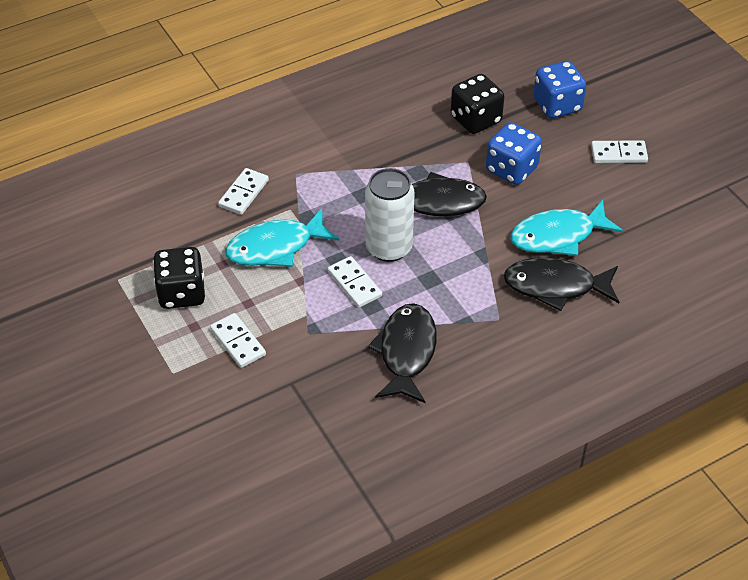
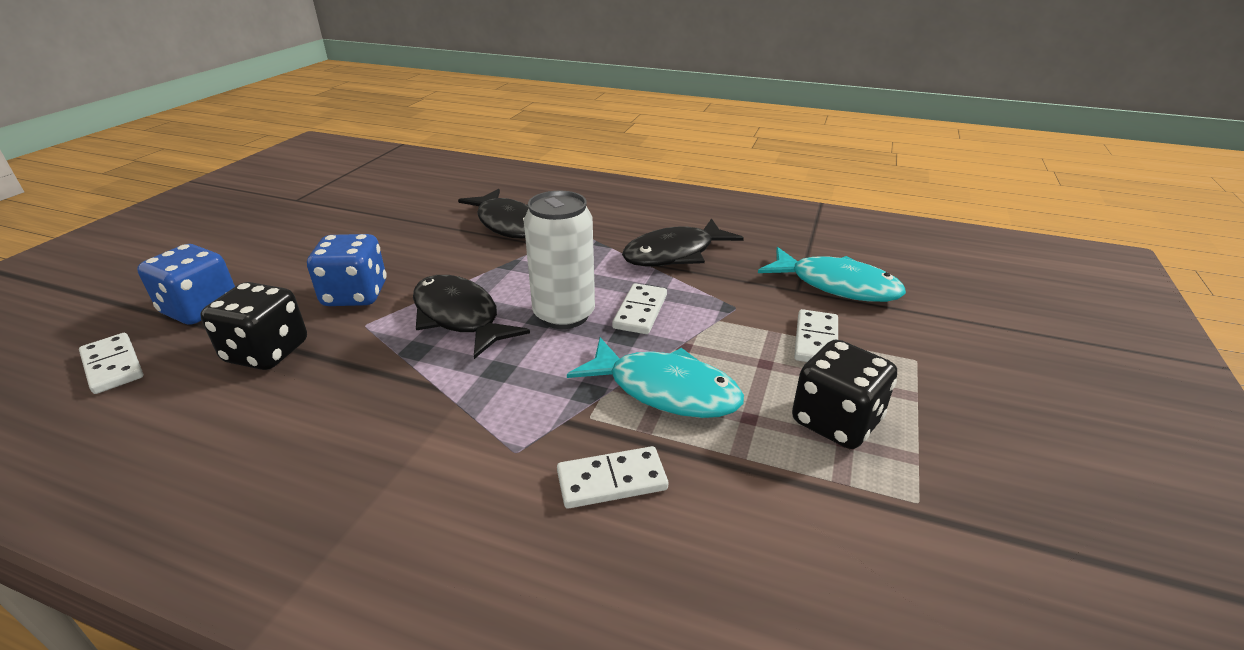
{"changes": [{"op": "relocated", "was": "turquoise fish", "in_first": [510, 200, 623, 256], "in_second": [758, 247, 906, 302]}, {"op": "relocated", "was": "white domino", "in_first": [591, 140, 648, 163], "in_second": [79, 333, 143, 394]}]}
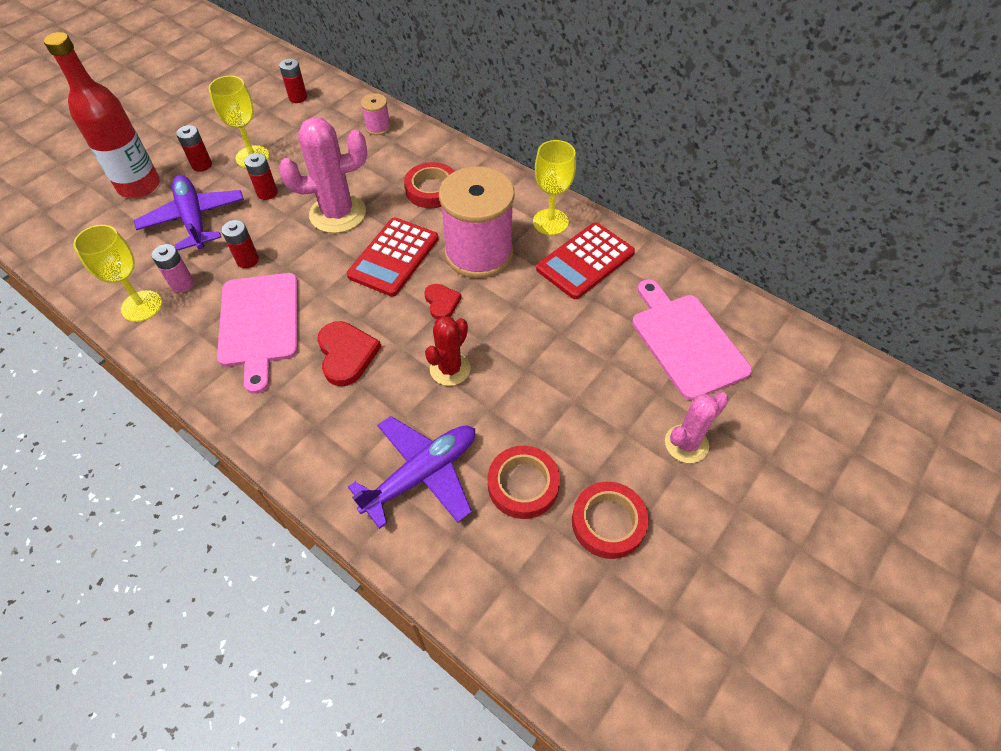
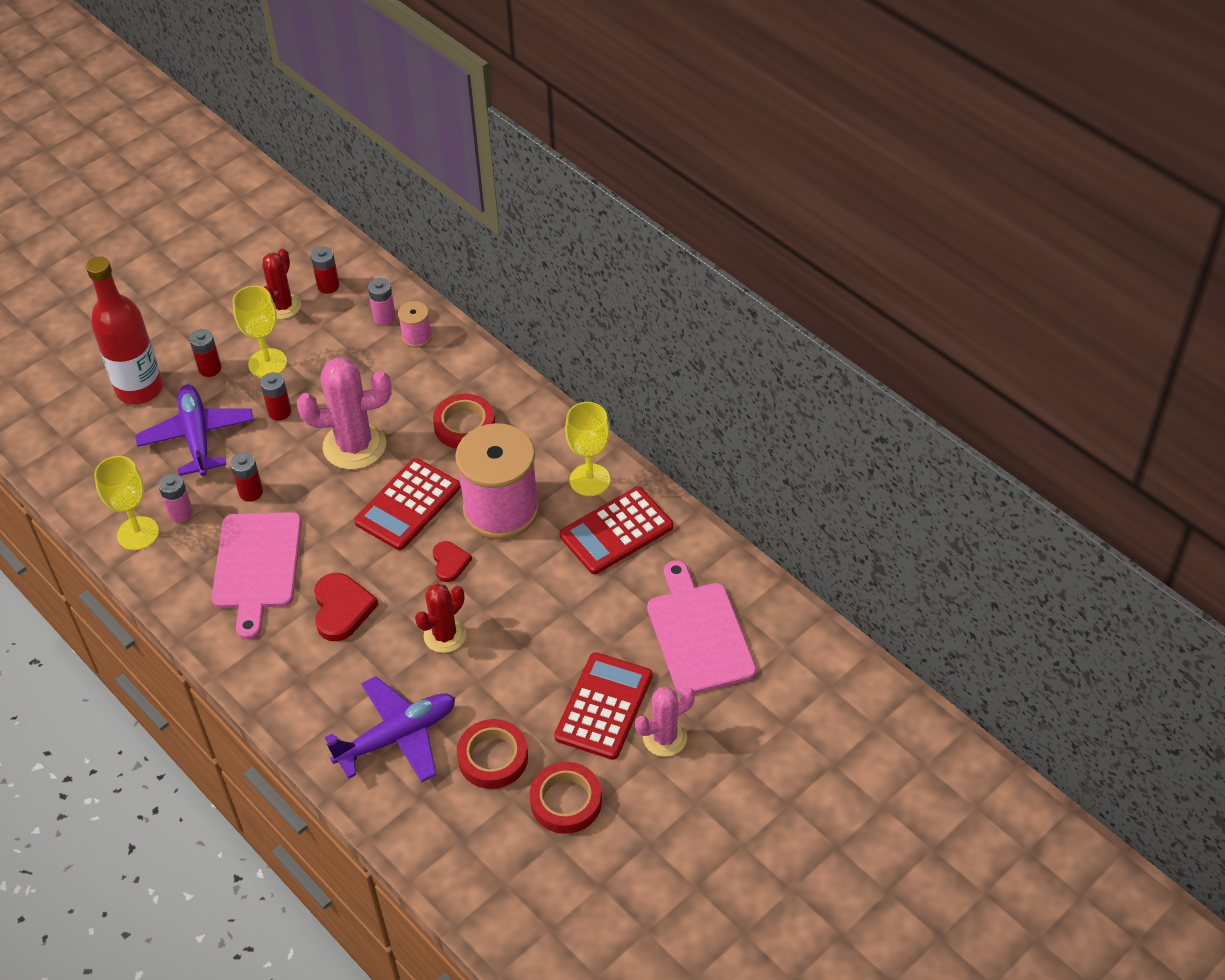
{"changes": [{"op": "appeared", "now": "red cactus", "in_second": [263, 249, 301, 319]}, {"op": "appeared", "now": "pink battery", "in_second": [368, 278, 396, 325]}, {"op": "appeared", "now": "red calculator", "in_second": [554, 652, 652, 760]}]}
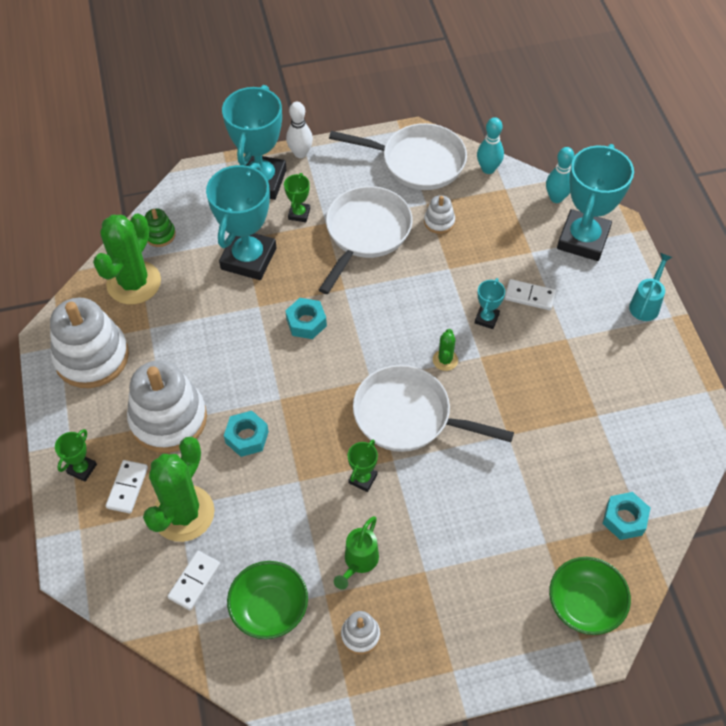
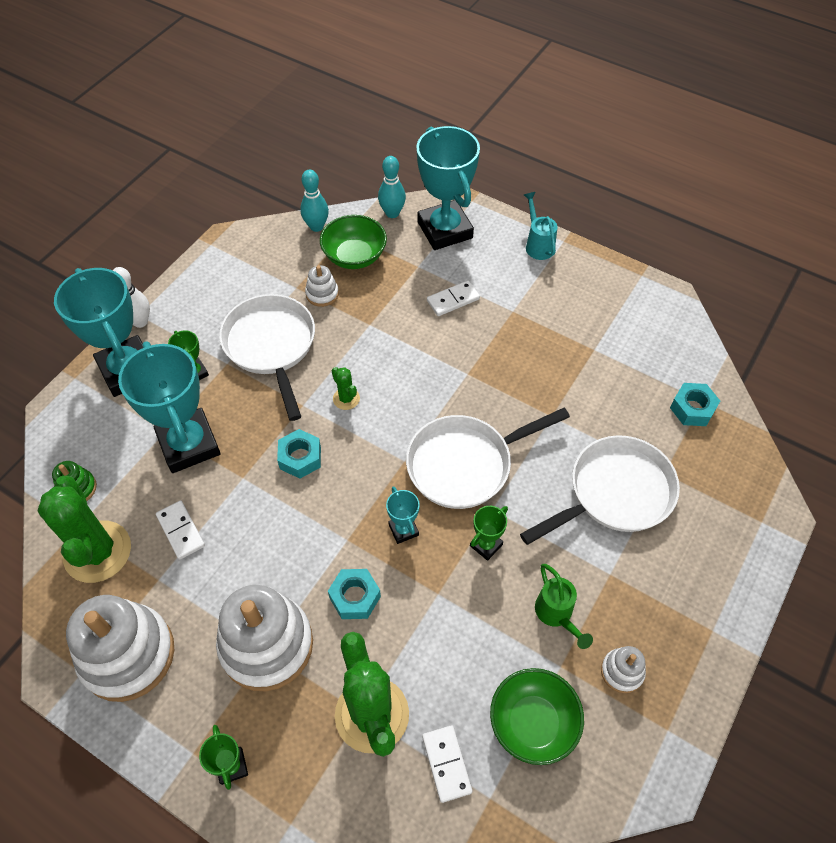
{"changes": [{"op": "relocated", "was": "white domino", "in_first": [106, 460, 148, 514], "in_second": [156, 500, 205, 560]}, {"op": "relocated", "was": "white pan", "in_first": [329, 123, 467, 190], "in_second": [520, 435, 680, 545]}, {"op": "spun", "was": "green trophy", "in_first": [348, 439, 378, 492], "in_second": [470, 506, 508, 561], "clockwise": 60}, {"op": "relocated", "was": "green cactus", "in_first": [433, 329, 458, 371], "in_second": [332, 367, 360, 410]}, {"op": "relocated", "was": "turquoise trophy", "in_first": [475, 278, 505, 329], "in_second": [386, 486, 420, 544]}, {"op": "relocated", "was": "green bowl", "in_first": [549, 557, 631, 635], "in_second": [320, 215, 387, 269]}]}
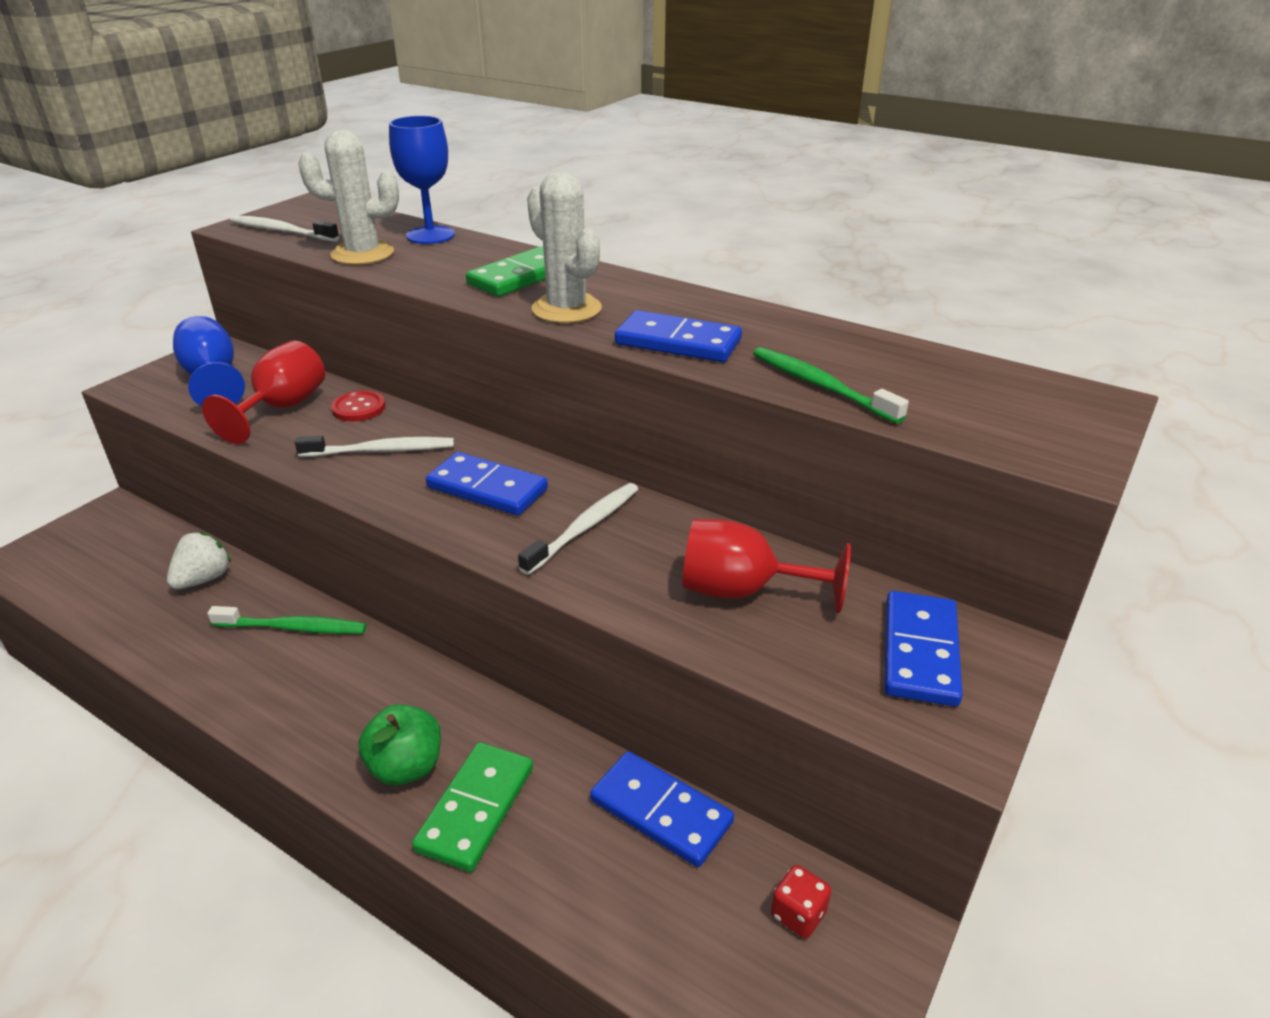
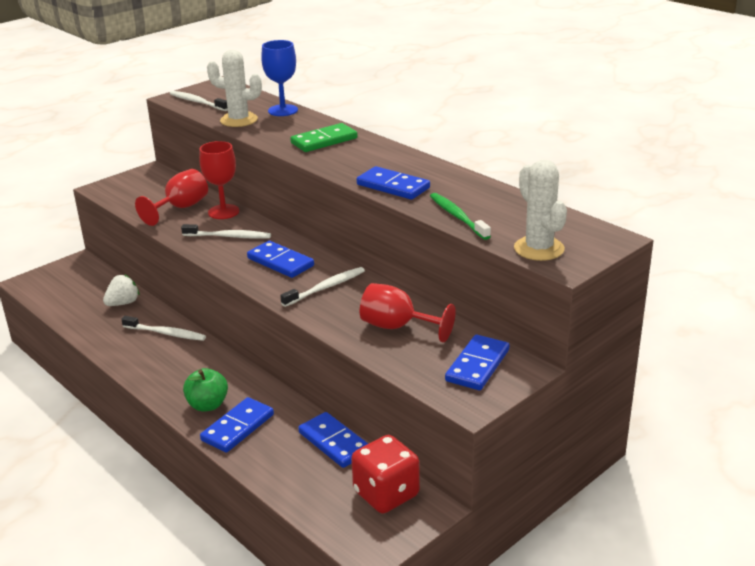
{"changes": [{"op": "missing", "was": "blue goblet", "in_first": [173, 316, 245, 407]}, {"op": "colour", "was": "green toothbrush", "now": "white toothbrush", "in_first": [207, 606, 367, 634], "in_second": [121, 316, 206, 341]}, {"op": "exchanged", "was": "red button", "now": "red goblet", "in_first": [331, 390, 386, 421], "in_second": [199, 141, 239, 219]}, {"op": "colour", "was": "green domino", "now": "blue domino", "in_first": [412, 742, 533, 872], "in_second": [200, 397, 274, 453]}, {"op": "relocated", "was": "white cactus", "in_first": [527, 171, 602, 323], "in_second": [514, 160, 567, 261]}, {"op": "size", "was": "red dice", "in_first": [771, 865, 831, 938], "in_second": [351, 435, 420, 513], "ratio": 2.15}]}
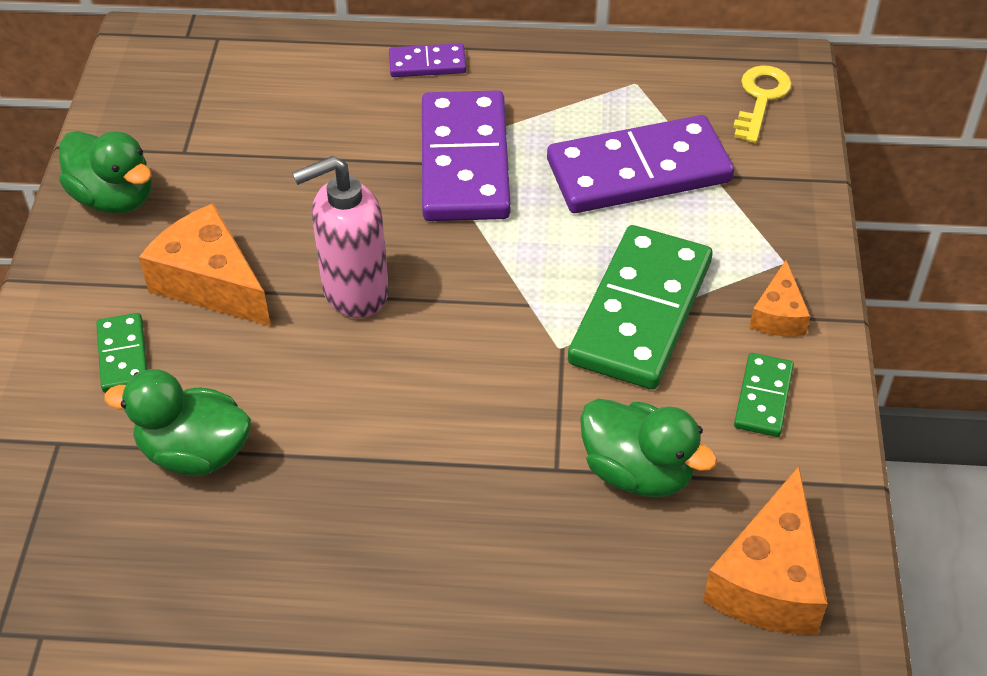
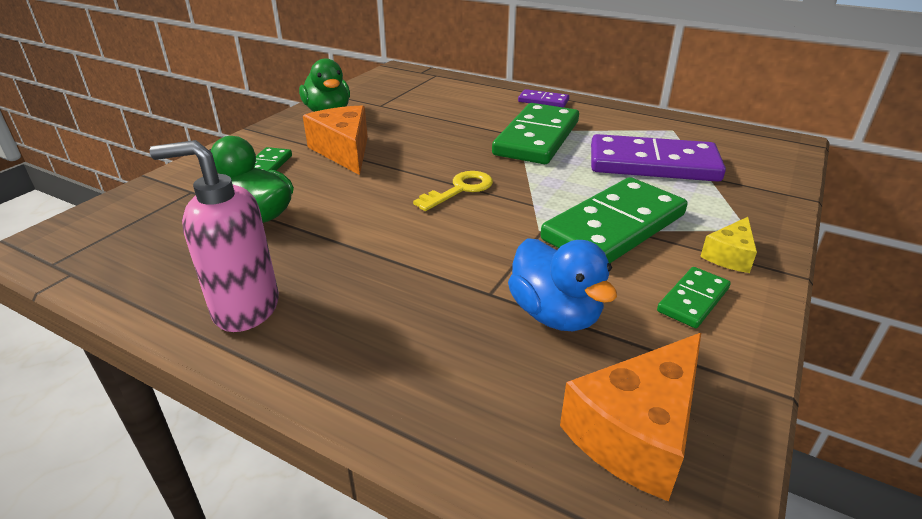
{"changes": [{"op": "relocated", "was": "pink soap dispenser", "in_first": [292, 156, 389, 318], "in_second": [149, 140, 279, 332]}, {"op": "colour", "was": "purple domino", "now": "green domino", "in_first": [422, 90, 511, 221], "in_second": [492, 103, 579, 164]}, {"op": "colour", "was": "green duck", "now": "blue duck", "in_first": [580, 399, 717, 497], "in_second": [508, 238, 617, 331]}, {"op": "relocated", "was": "yellow key", "in_first": [733, 65, 792, 143], "in_second": [413, 171, 493, 211]}, {"op": "colour", "was": "orange cheese", "now": "yellow cheese", "in_first": [749, 260, 810, 336], "in_second": [700, 217, 757, 273]}]}
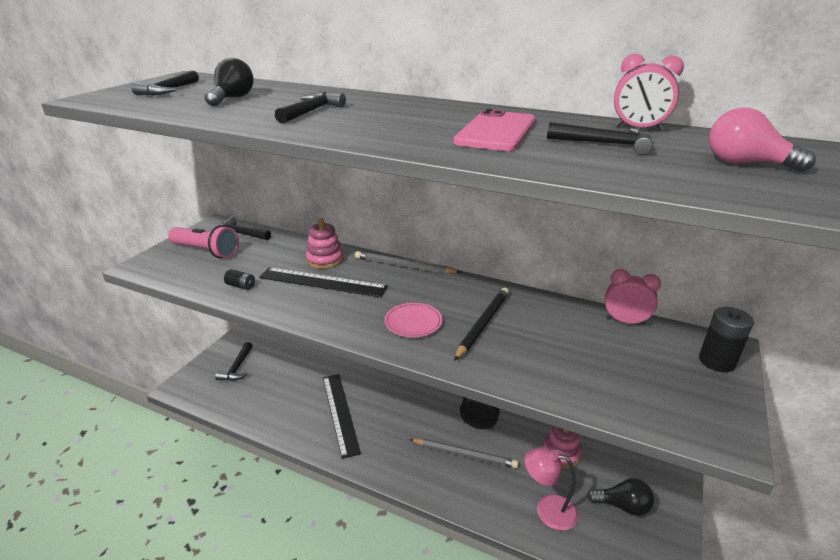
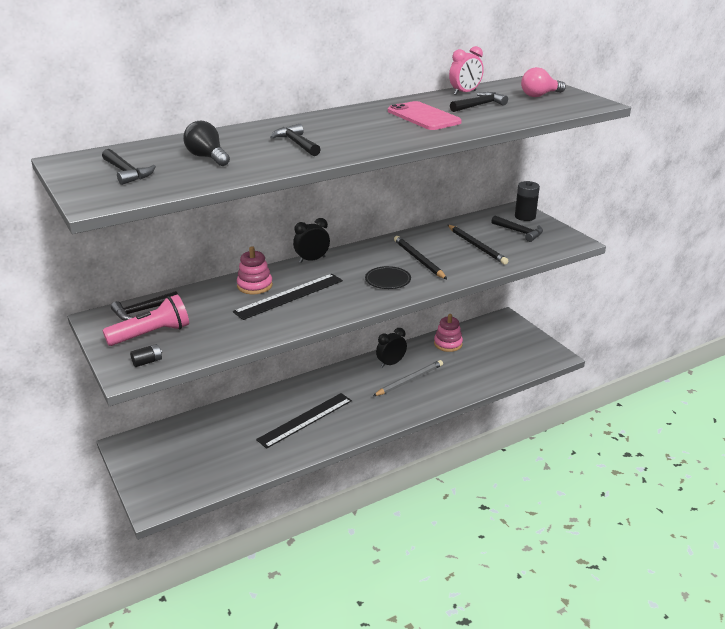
{"changes": [{"op": "relocated", "was": "black hammer", "in_first": [215, 342, 253, 381], "in_second": [491, 216, 543, 242]}, {"op": "relocated", "was": "black battery", "in_first": [224, 269, 255, 290], "in_second": [130, 344, 162, 367]}, {"op": "spun", "was": "black ruler", "in_first": [323, 374, 361, 459], "in_second": [256, 393, 352, 449], "clockwise": -60}, {"op": "exchanged", "was": "grey pencil", "now": "black clock", "in_first": [355, 251, 461, 274], "in_second": [293, 218, 330, 263]}, {"op": "colour", "was": "pink plate", "now": "black plate", "in_first": [384, 303, 443, 337], "in_second": [365, 266, 411, 289]}, {"op": "missing", "was": "pink lamp", "in_first": [524, 447, 578, 531]}, {"op": "missing", "was": "black light bulb", "in_first": [587, 478, 654, 516]}, {"op": "missing", "was": "pink clock", "in_first": [605, 269, 661, 325]}, {"op": "appeared", "now": "black pencil", "in_second": [448, 225, 508, 265]}]}
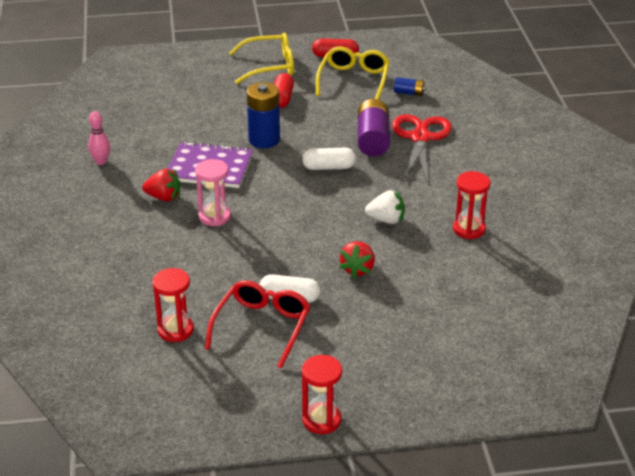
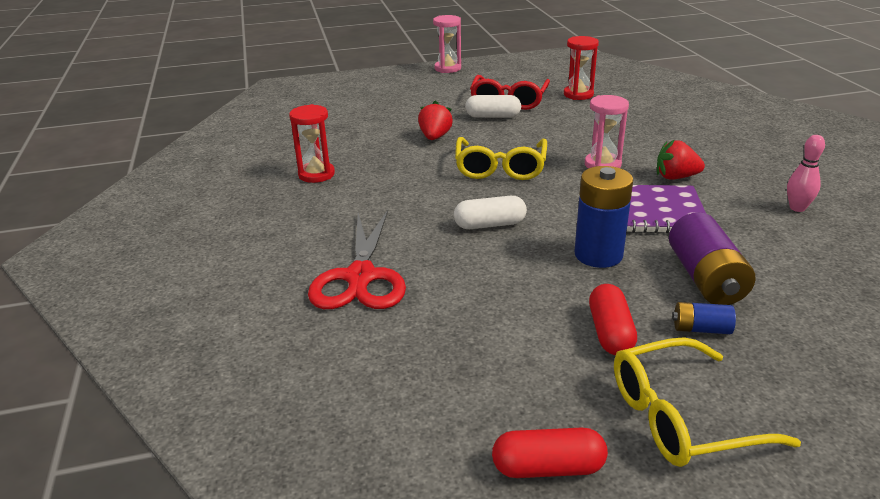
{"changes": [{"op": "colour", "was": "red hourglass", "now": "pink hourglass", "in_first": [302, 355, 342, 434], "in_second": [433, 15, 461, 73]}, {"op": "relocated", "was": "yellow glasses", "in_first": [316, 47, 390, 100], "in_second": [455, 137, 547, 180]}, {"op": "relocated", "was": "purple battery", "in_first": [358, 99, 390, 156], "in_second": [669, 212, 756, 305]}, {"op": "missing", "was": "white strawberry", "in_first": [365, 190, 405, 224]}, {"op": "relocated", "was": "blue battery", "in_first": [394, 77, 425, 96], "in_second": [672, 302, 736, 334]}]}
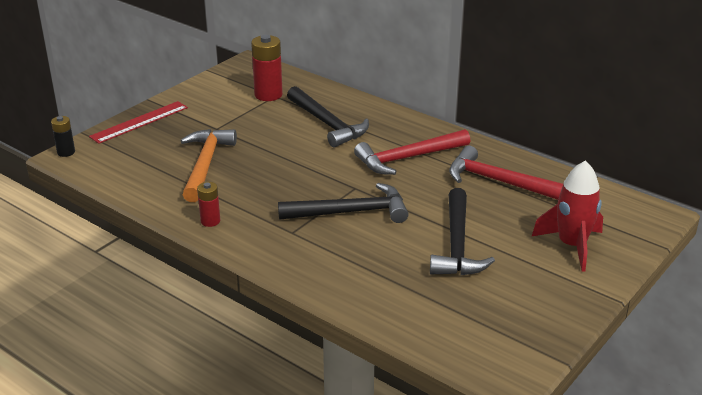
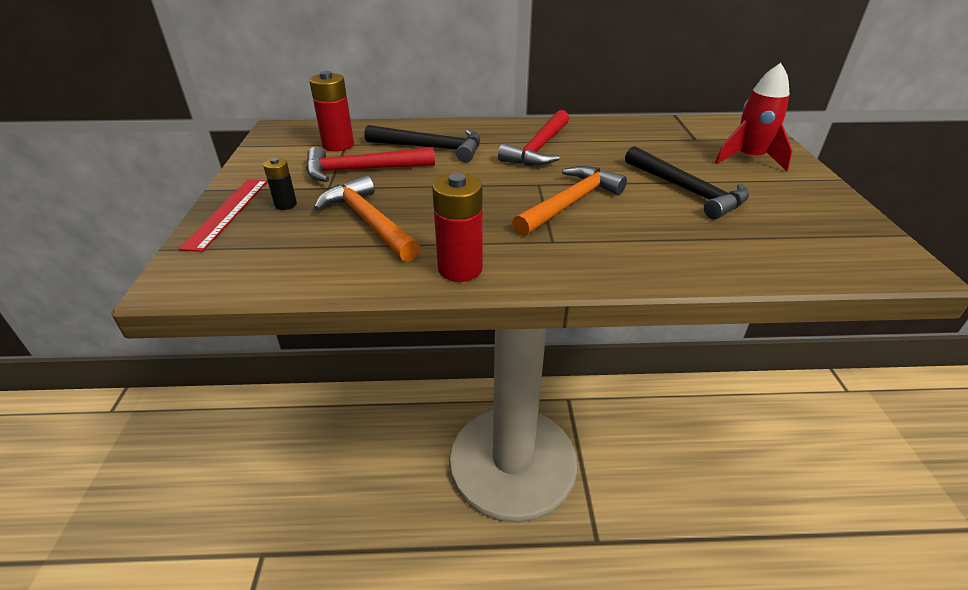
{"changes": [{"op": "relocated", "was": "black battery", "in_first": [51, 116, 75, 157], "in_second": [263, 158, 297, 210]}, {"op": "size", "was": "red battery", "in_first": [197, 182, 220, 227], "in_second": [432, 173, 483, 282], "ratio": 1.75}, {"op": "colour", "was": "black hammer", "now": "orange hammer", "in_first": [278, 183, 409, 223], "in_second": [512, 166, 627, 236]}, {"op": "relocated", "was": "red hammer", "in_first": [449, 146, 563, 200], "in_second": [306, 147, 435, 182]}]}
